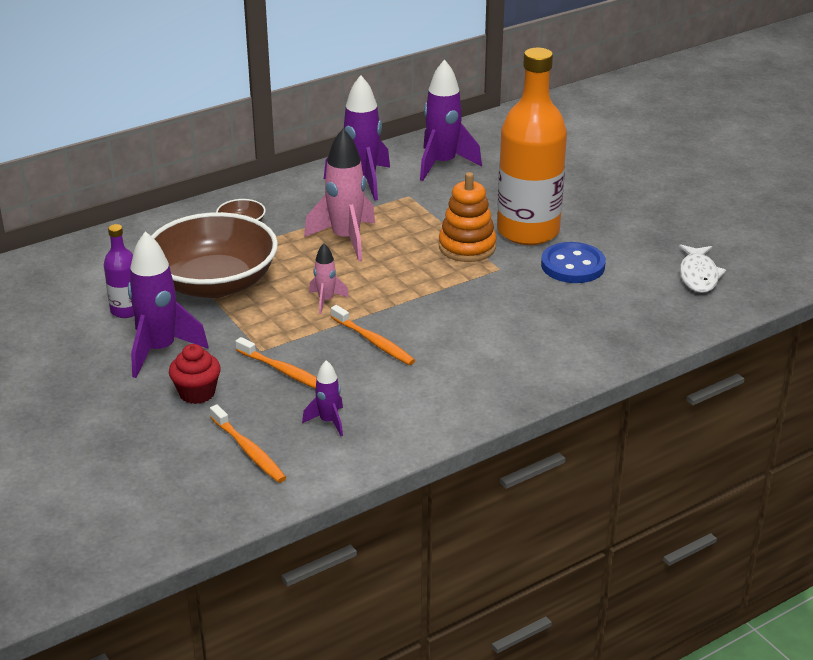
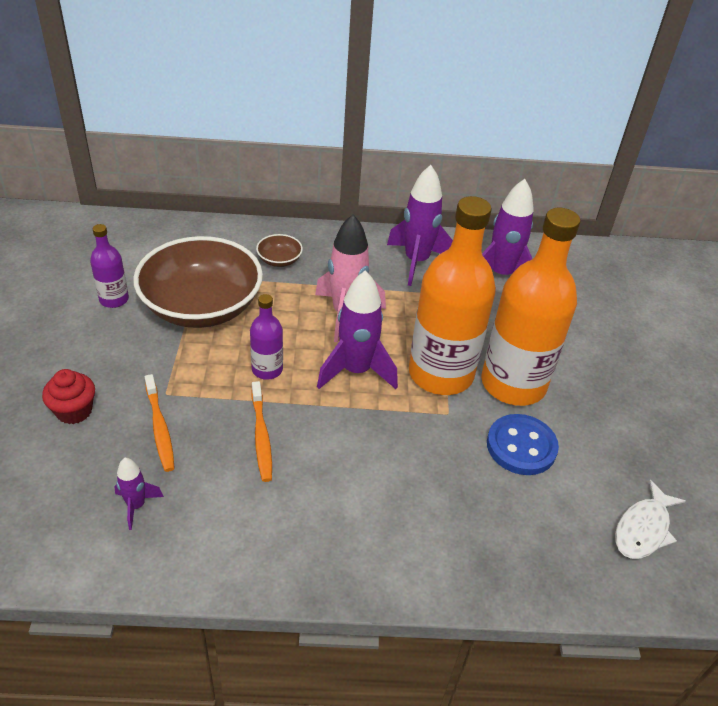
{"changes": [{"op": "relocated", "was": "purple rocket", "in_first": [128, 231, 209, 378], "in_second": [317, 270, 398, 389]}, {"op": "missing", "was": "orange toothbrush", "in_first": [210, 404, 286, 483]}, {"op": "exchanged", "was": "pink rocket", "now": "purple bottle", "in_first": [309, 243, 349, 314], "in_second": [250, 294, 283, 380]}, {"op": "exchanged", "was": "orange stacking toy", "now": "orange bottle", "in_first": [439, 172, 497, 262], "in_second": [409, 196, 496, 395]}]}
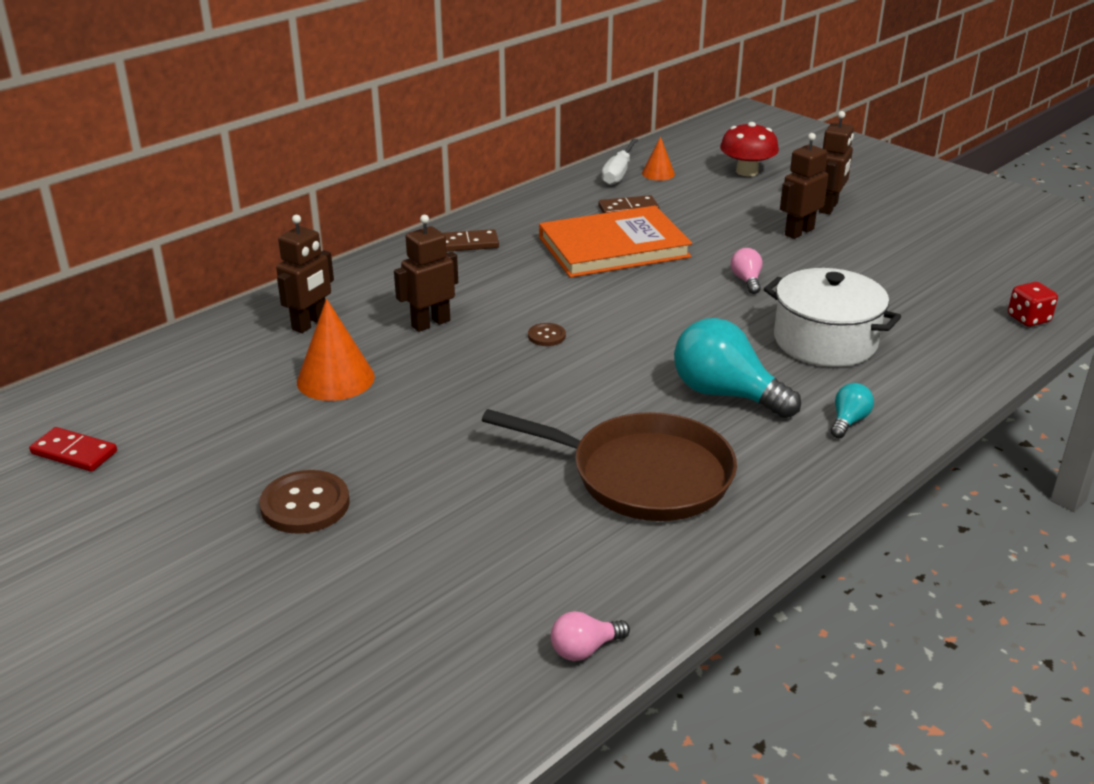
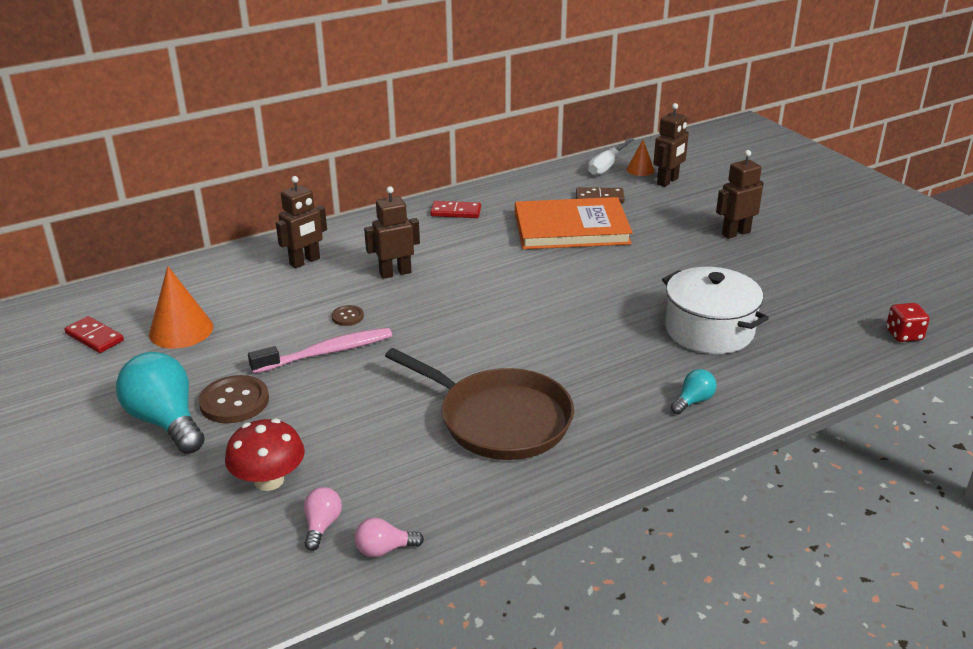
{"changes": [{"op": "relocated", "was": "orange cone", "in_first": [297, 299, 375, 401], "in_second": [149, 266, 213, 349]}, {"op": "colour", "was": "brown domino", "now": "red domino", "in_first": [443, 229, 499, 252], "in_second": [430, 201, 481, 218]}, {"op": "relocated", "was": "brown button", "in_first": [528, 323, 566, 346], "in_second": [332, 305, 364, 326]}, {"op": "relocated", "was": "turquoise light bulb", "in_first": [674, 318, 801, 418], "in_second": [116, 352, 205, 454]}, {"op": "relocated", "was": "red mushroom", "in_first": [720, 122, 779, 176], "in_second": [225, 419, 305, 491]}, {"op": "relocated", "was": "pink light bulb", "in_first": [731, 248, 762, 294], "in_second": [304, 487, 342, 551]}, {"op": "relocated", "was": "brown robot", "in_first": [819, 111, 854, 214], "in_second": [654, 103, 689, 187]}, {"op": "appeared", "now": "pink toothbrush", "in_second": [248, 328, 392, 374]}]}
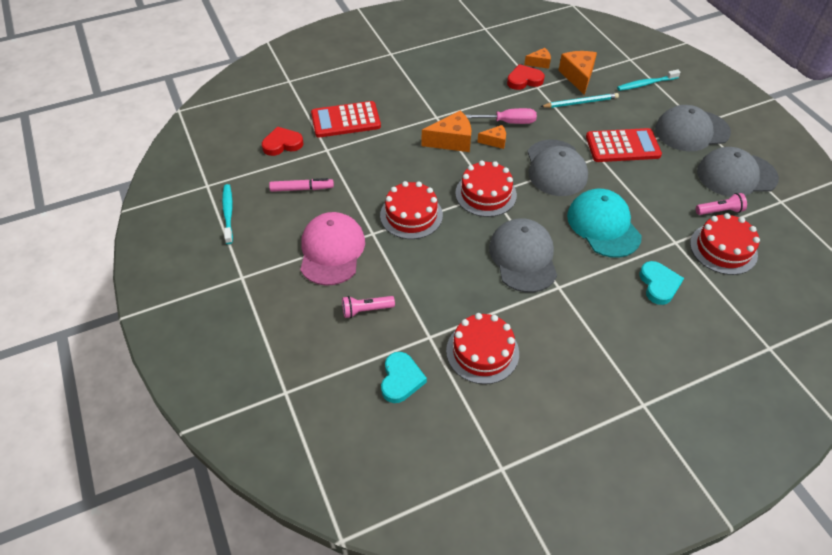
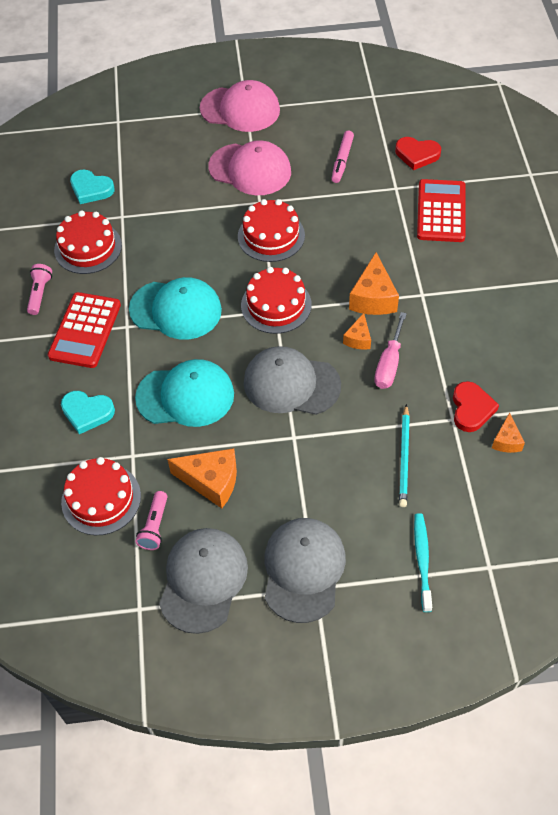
{"changes": [{"op": "missing", "was": "turquoise toothbrush", "in_first": [222, 184, 233, 244]}, {"op": "spun", "was": "red heart", "in_first": [262, 127, 304, 156], "in_second": [395, 137, 441, 170], "clockwise": 105}, {"op": "relocated", "was": "pink flashlight", "in_first": [342, 296, 395, 318], "in_second": [27, 264, 52, 315]}, {"op": "colour", "was": "grey cap", "now": "turquoise cap", "in_first": [489, 218, 557, 292], "in_second": [129, 277, 222, 340]}, {"op": "relocated", "was": "orange cheese", "in_first": [558, 51, 597, 95], "in_second": [167, 448, 237, 508]}, {"op": "relocated", "was": "red calculator", "in_first": [586, 128, 662, 162], "in_second": [48, 292, 121, 368]}, {"op": "appeared", "now": "pink cap", "in_second": [200, 80, 280, 132]}]}
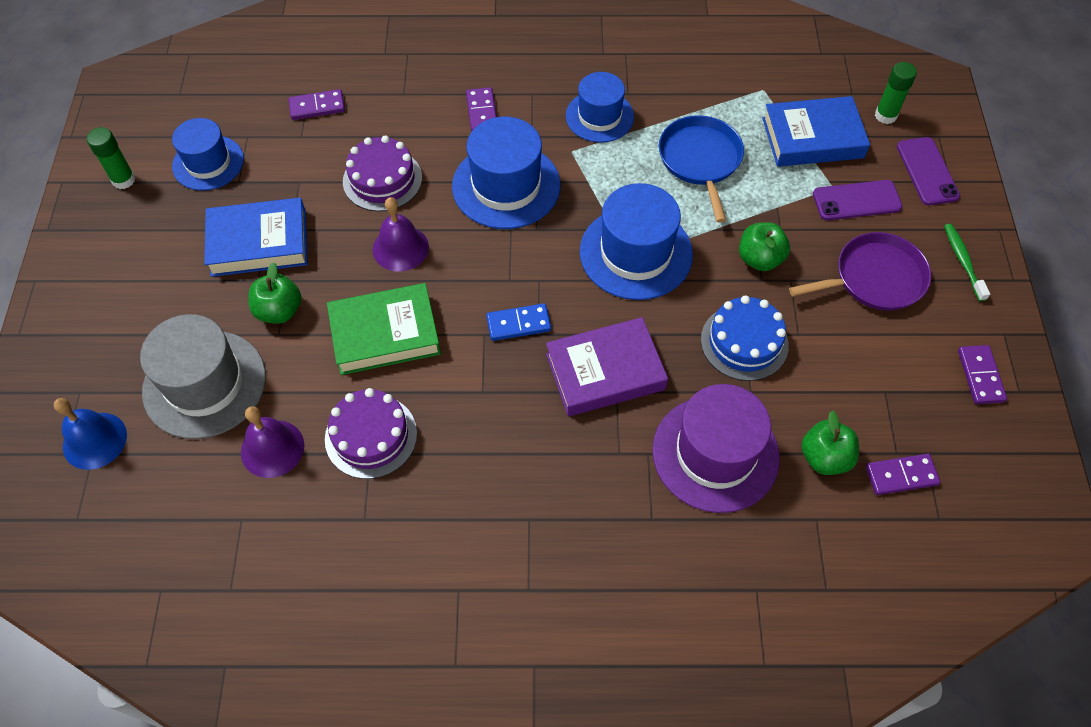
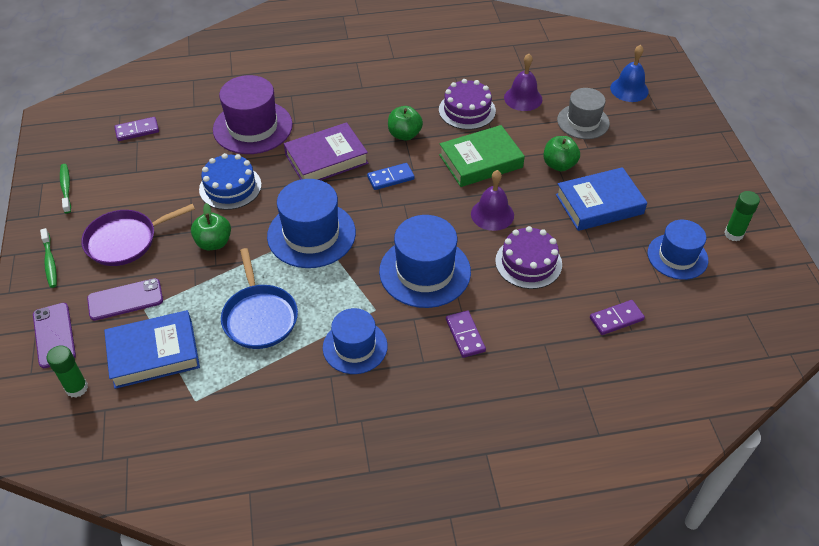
{"changes": [{"op": "size", "was": "grey hat", "in_first": [140, 314, 266, 439], "in_second": [557, 88, 610, 139], "ratio": 0.66}, {"op": "relocated", "was": "green apple", "in_first": [801, 411, 859, 475], "in_second": [388, 106, 423, 141]}, {"op": "exchanged", "was": "purple domino", "now": "green toothbrush", "in_first": [958, 345, 1007, 404], "in_second": [60, 164, 71, 213]}]}
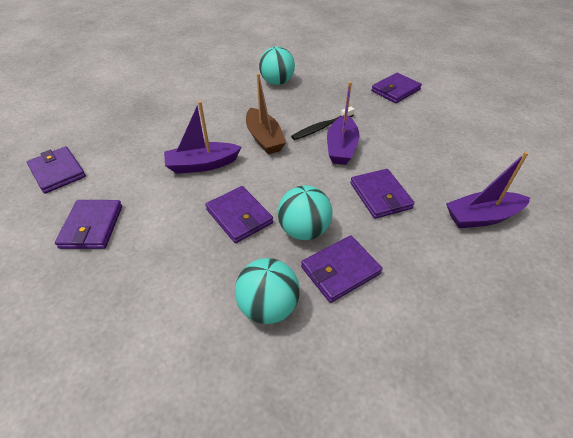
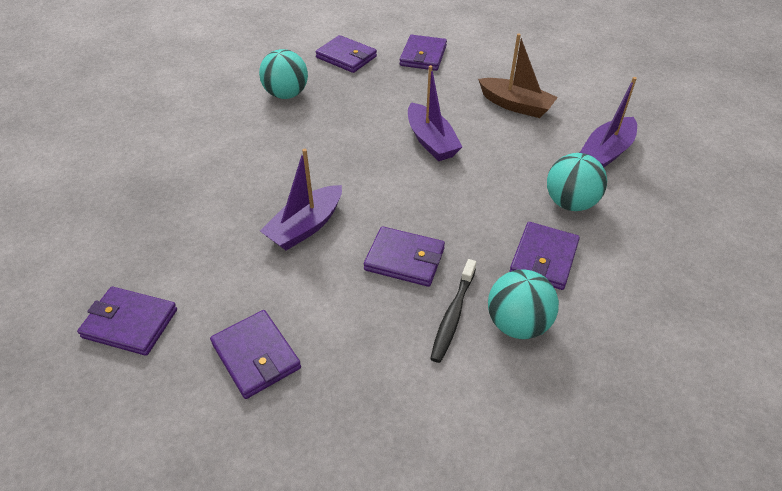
{"changes": [{"op": "relocated", "was": "brown boat", "in_first": [246, 73, 286, 154], "in_second": [478, 33, 558, 118]}, {"op": "relocated", "was": "turquoise ball", "in_first": [278, 185, 332, 240], "in_second": [547, 153, 607, 211]}, {"op": "relocated", "was": "black toothbrush", "in_first": [291, 107, 355, 140], "in_second": [430, 259, 476, 363]}, {"op": "relocated", "was": "purple wallet", "in_first": [350, 169, 415, 219], "in_second": [315, 35, 377, 73]}]}
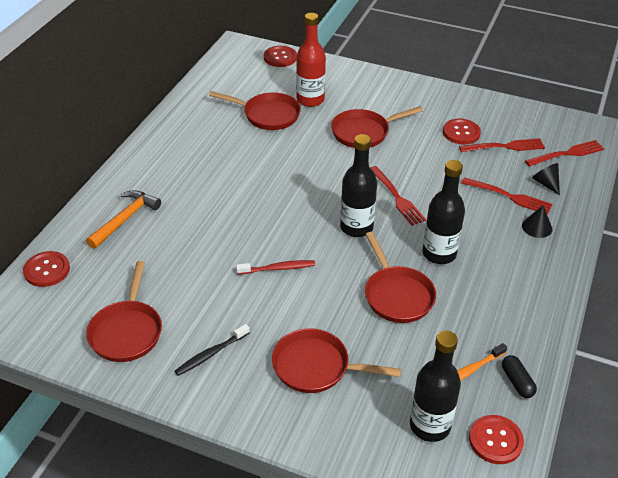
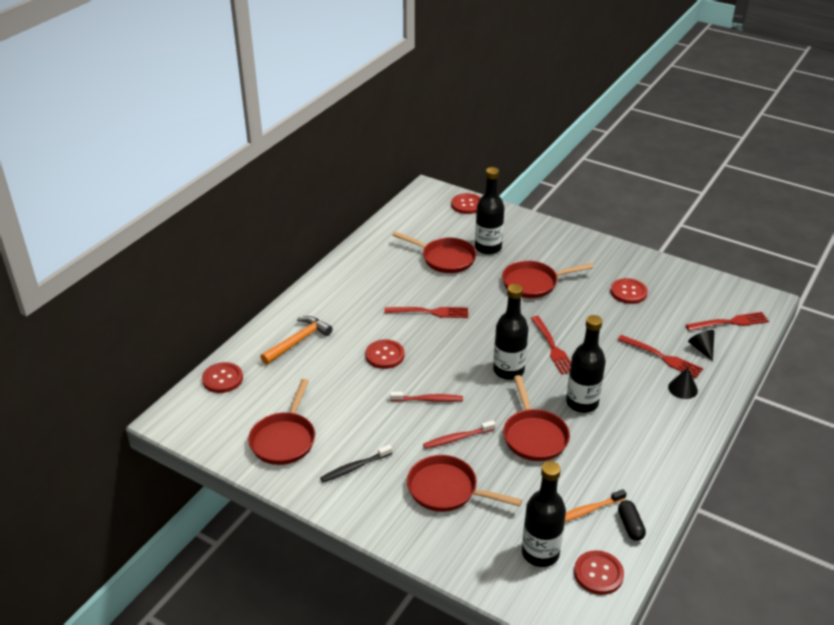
{"changes": [{"op": "colour", "was": "red bottle", "now": "black bottle", "in_first": [296, 13, 326, 107], "in_second": [475, 167, 504, 255]}, {"op": "relocated", "was": "red fork", "in_first": [459, 138, 545, 152], "in_second": [384, 307, 468, 318]}, {"op": "appeared", "now": "red button", "in_second": [365, 339, 405, 369]}, {"op": "appeared", "now": "red toothbrush", "in_second": [423, 420, 496, 449]}]}
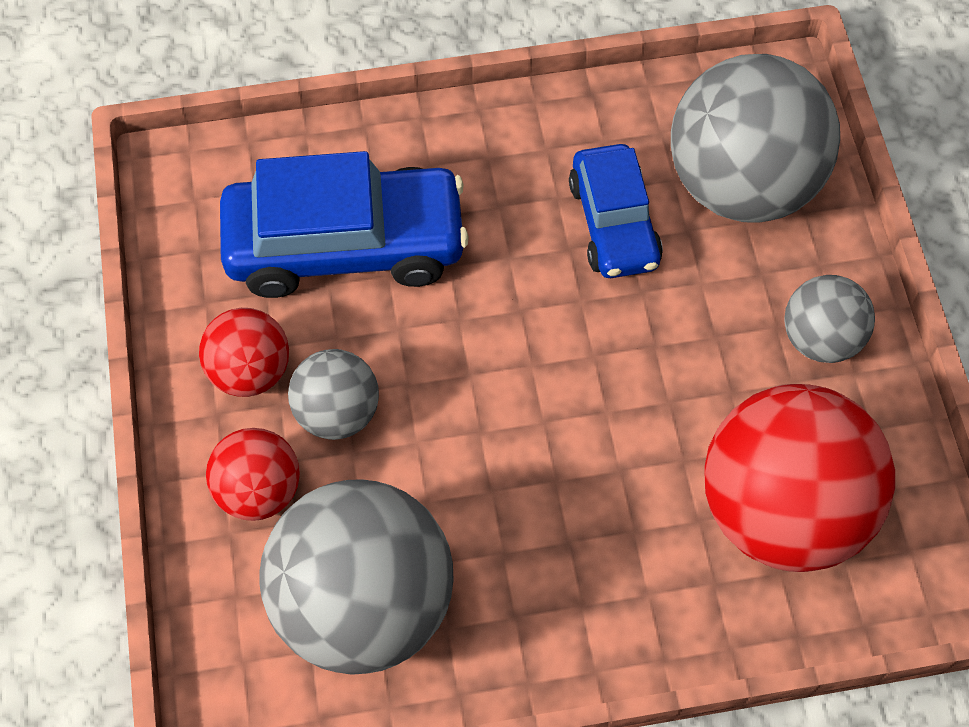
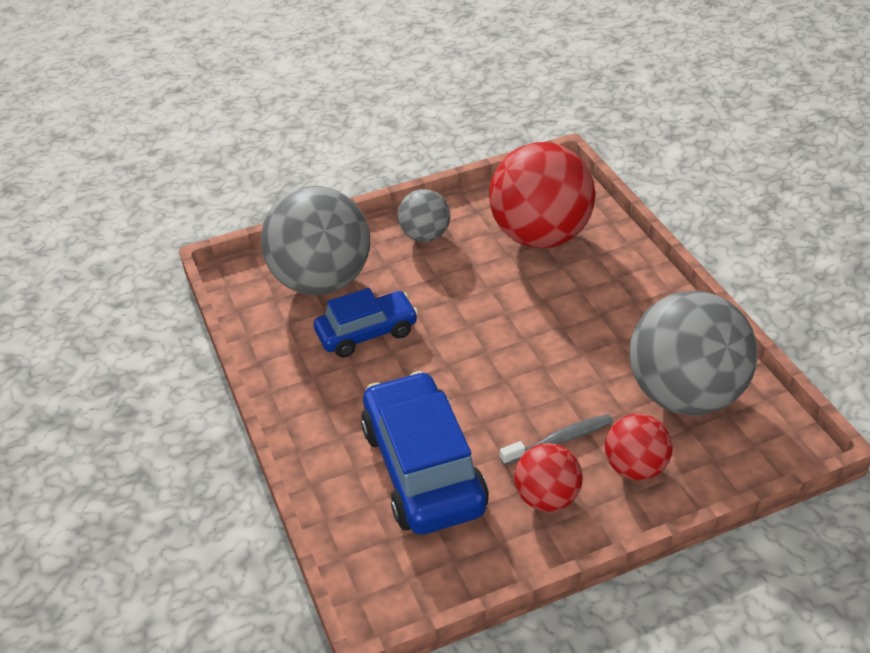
{"changes": [{"op": "exchanged", "was": "grey ball", "now": "grey toothbrush", "in_first": [288, 349, 379, 440], "in_second": [500, 414, 613, 465]}]}
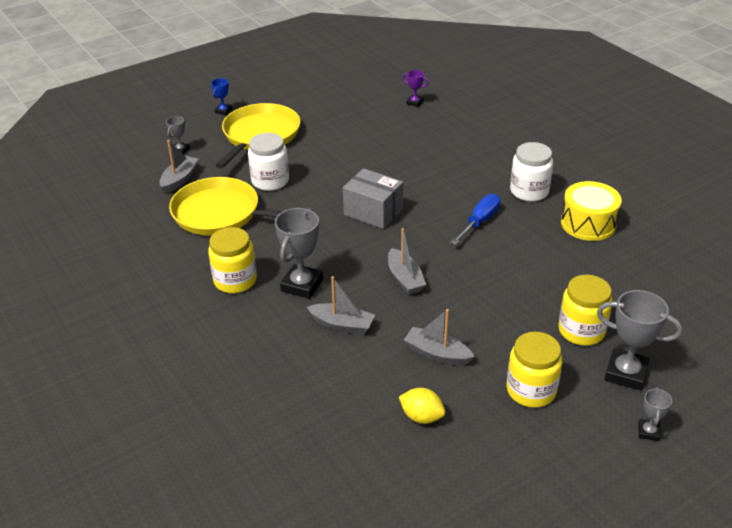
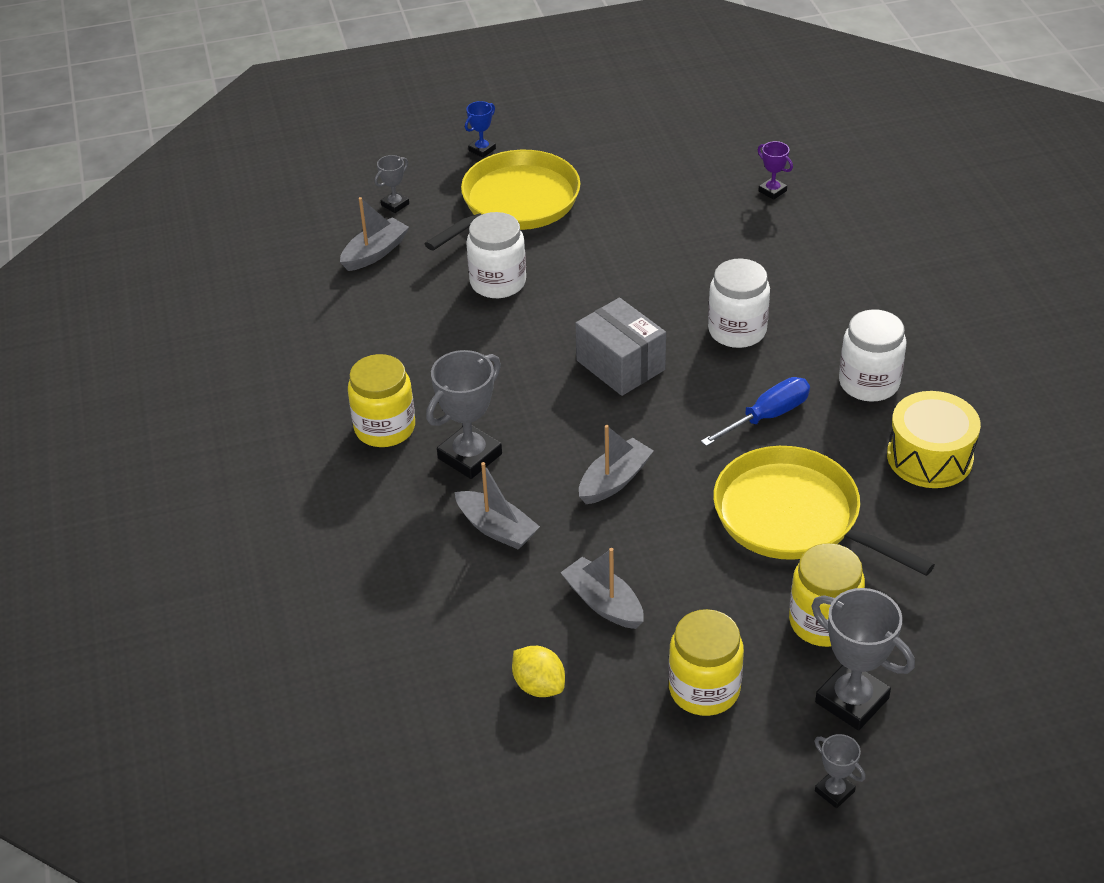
{"changes": [{"op": "relocated", "was": "yellow pan", "in_first": [169, 177, 283, 235], "in_second": [713, 446, 935, 576]}, {"op": "spun", "was": "grey boat", "in_first": [388, 228, 426, 294], "in_second": [579, 425, 654, 504], "clockwise": -135}, {"op": "spun", "was": "grey trophy", "in_first": [639, 387, 672, 441], "in_second": [814, 734, 866, 808], "clockwise": -75}, {"op": "appeared", "now": "white jar", "in_second": [708, 259, 770, 348]}]}
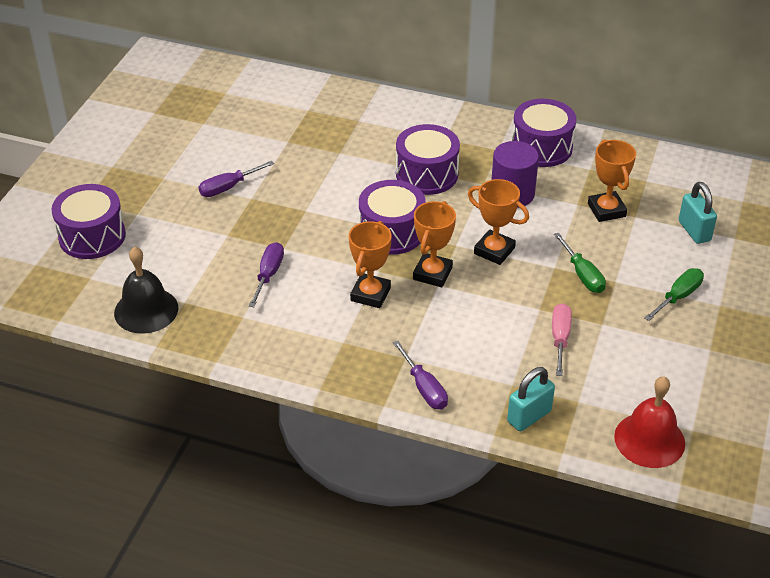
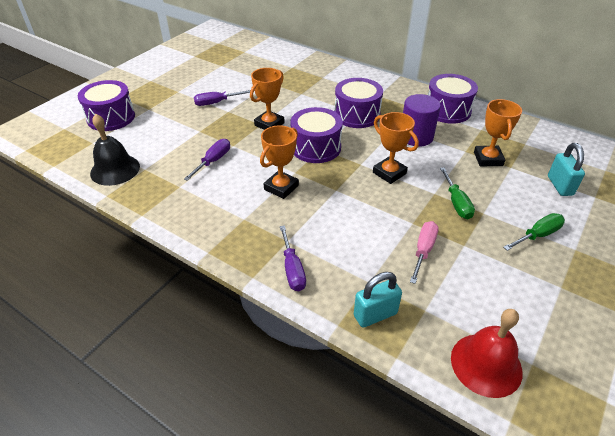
{"changes": [{"op": "relocated", "was": "orange trophy", "in_first": [413, 201, 456, 287], "in_second": [250, 68, 285, 130]}]}
